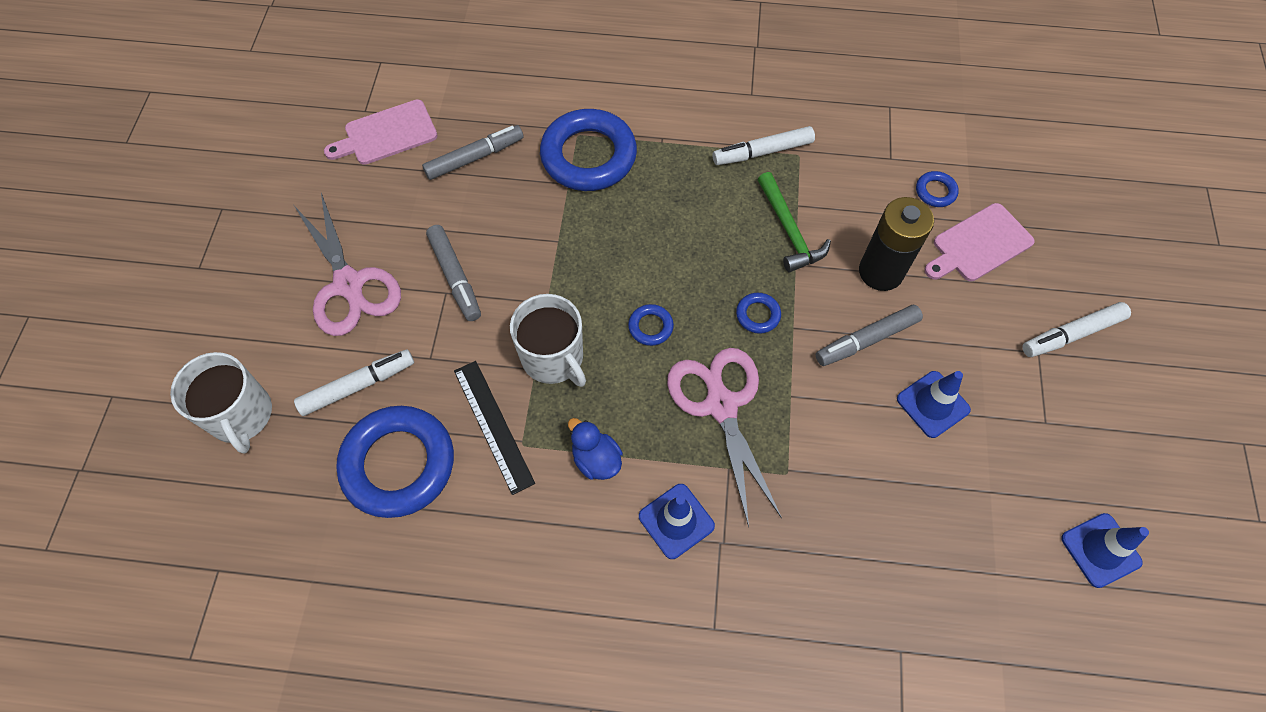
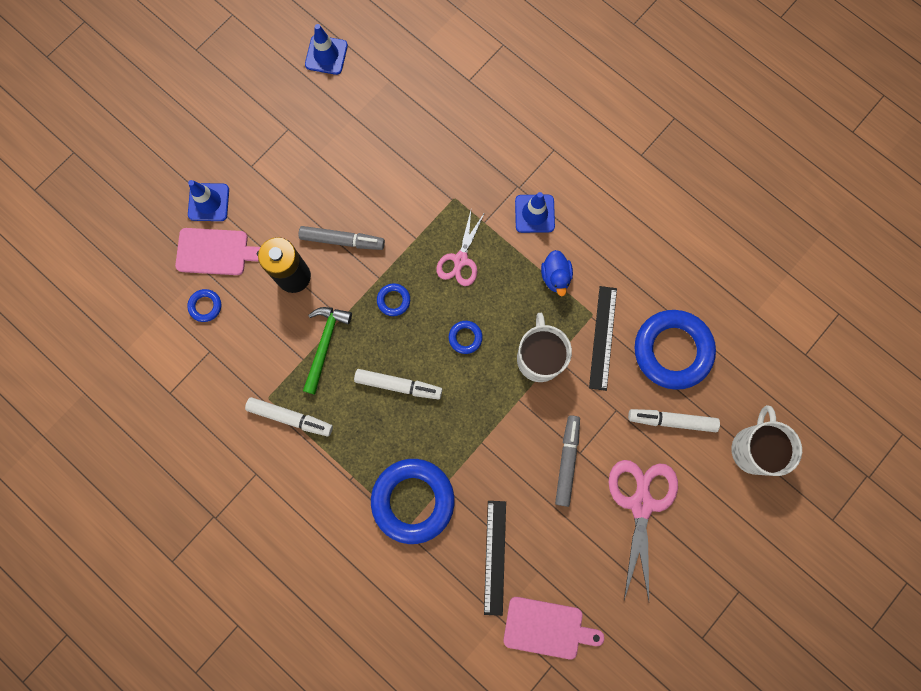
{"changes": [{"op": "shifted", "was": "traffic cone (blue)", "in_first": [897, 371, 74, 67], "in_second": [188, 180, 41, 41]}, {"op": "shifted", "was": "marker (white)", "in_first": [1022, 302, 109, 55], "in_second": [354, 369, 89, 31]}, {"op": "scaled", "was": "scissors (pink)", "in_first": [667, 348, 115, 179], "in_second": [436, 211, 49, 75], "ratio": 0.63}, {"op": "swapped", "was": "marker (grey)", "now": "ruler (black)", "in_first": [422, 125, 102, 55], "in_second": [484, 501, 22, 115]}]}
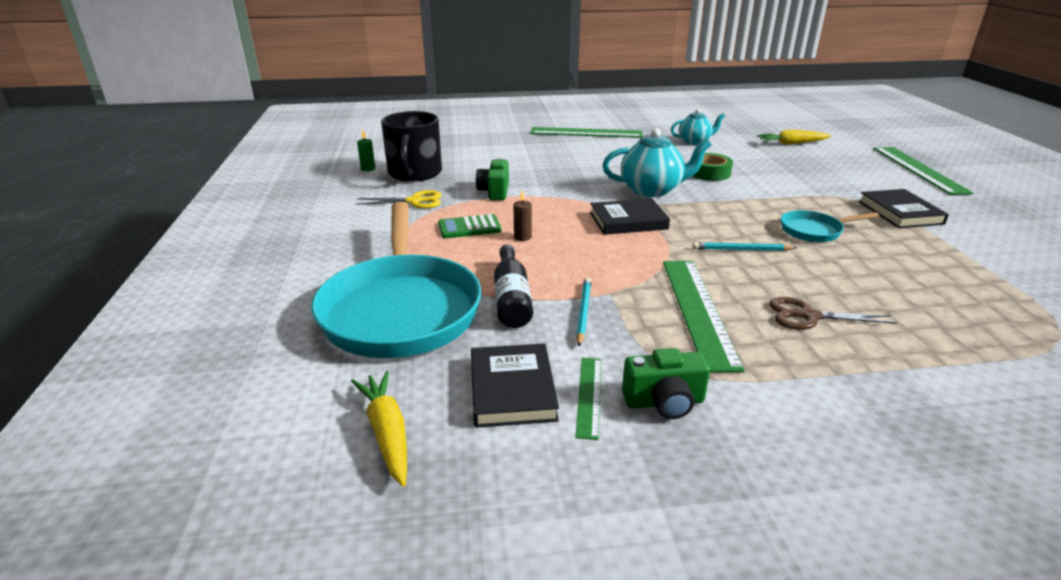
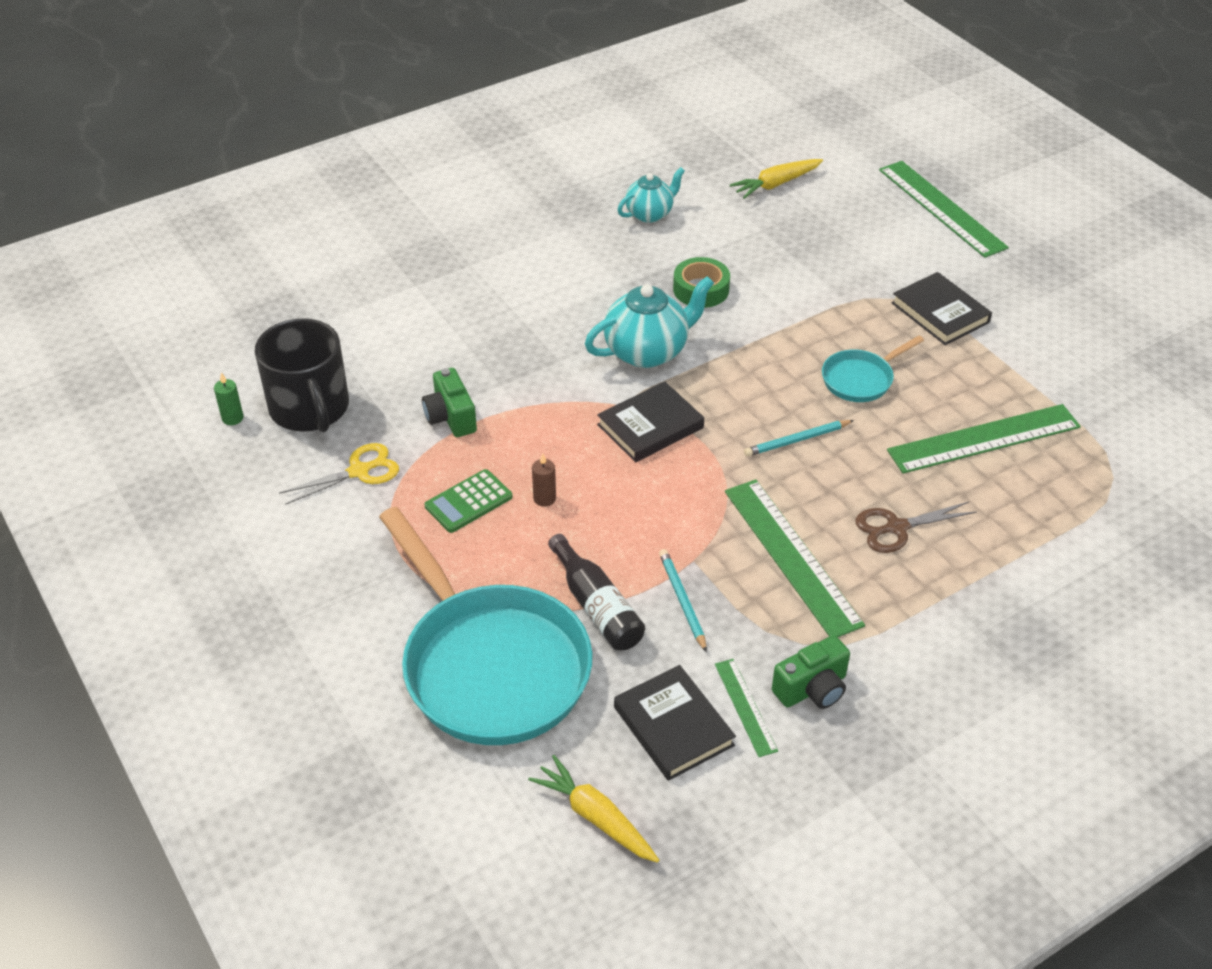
{"changes": [{"op": "shifted", "was": "ruler (green)", "in_first": [530, 127, 113, 11], "in_second": [887, 404, 194, 70]}]}
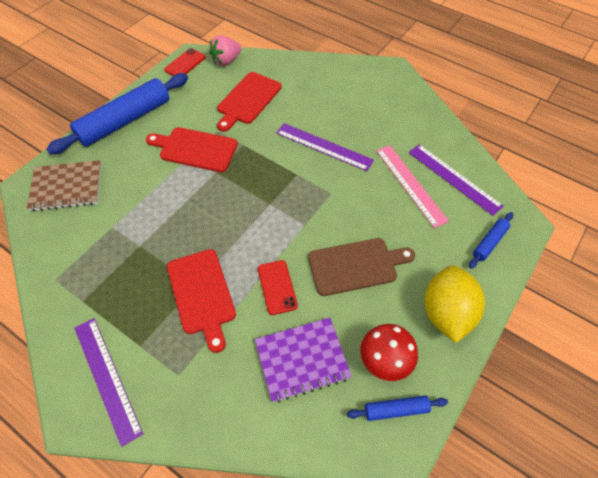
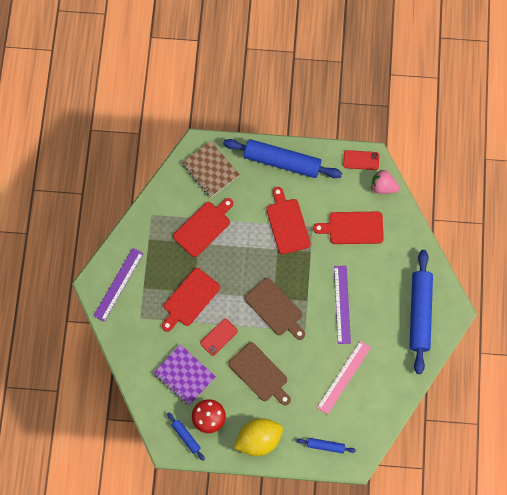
{"changes": [{"op": "new", "now": "cutting board (red)", "in_second": [173, 198, 61, 59]}, {"op": "new", "now": "cutting board (brown)", "in_second": [245, 278, 60, 62]}, {"op": "new", "now": "rolling pin (blue)", "in_second": [410, 250, 23, 124]}, {"op": "gone", "was": "ruler (purple)", "in_first": [409, 144, 94, 72]}]}
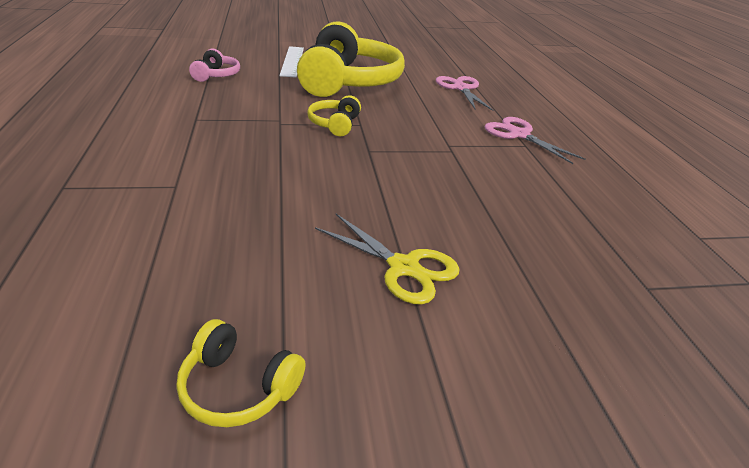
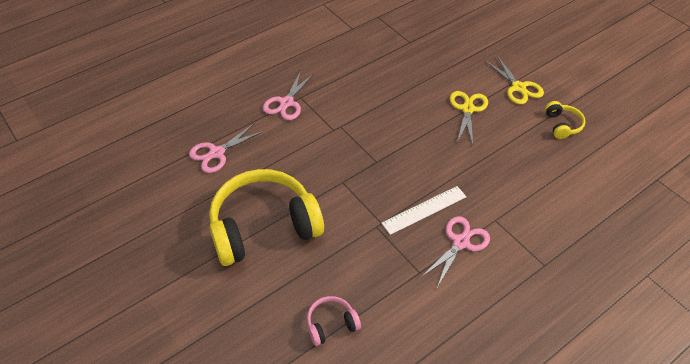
{"changes": [{"op": "shifted", "was": "ruler (white)", "in_first": [279, 46, 25, 31], "in_second": [382, 186, 85, 49]}, {"op": "new", "now": "scissors (pink)", "in_second": [421, 216, 69, 71]}, {"op": "new", "now": "scissors (yellow)", "in_second": [486, 56, 58, 48]}, {"op": "gone", "was": "headphones (yellow)", "in_first": [307, 95, 54, 41]}]}
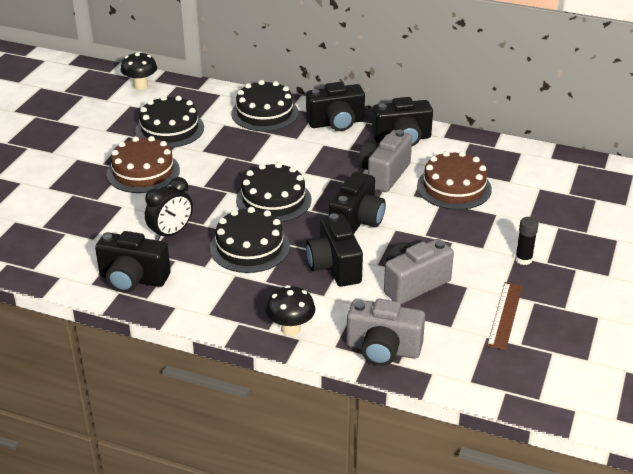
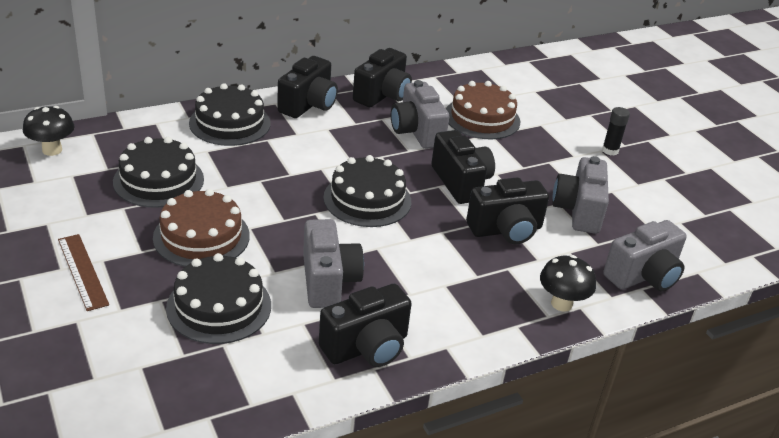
{"changes": [{"op": "shifted", "was": "ruler (brown)", "in_first": [487, 282, 36, 68], "in_second": [58, 234, 51, 77]}, {"op": "shifted", "was": "cake (black)", "in_first": [210, 207, 80, 66], "in_second": [166, 253, 105, 91]}, {"op": "swapped", "was": "clock (black)", "now": "camera (grey)", "in_first": [145, 177, 48, 64], "in_second": [303, 219, 61, 89]}, {"op": "rotated", "was": "camera (black)", "in_first": [306, 213, 57, 74], "in_second": [466, 177, 83, 67], "clockwise": -45}]}
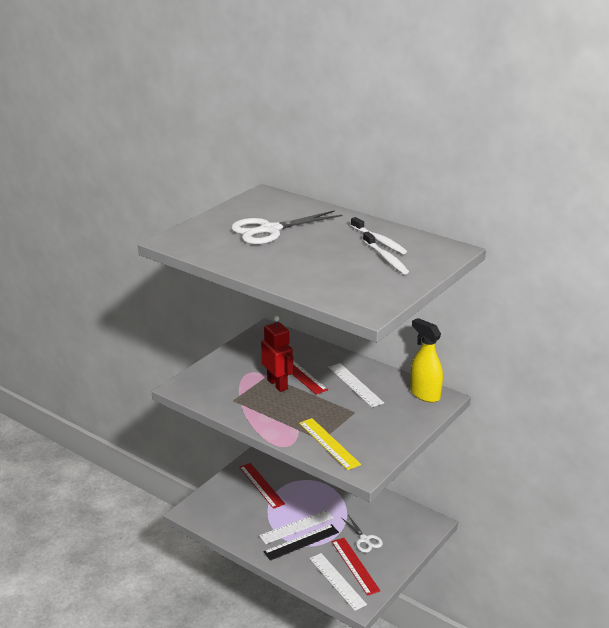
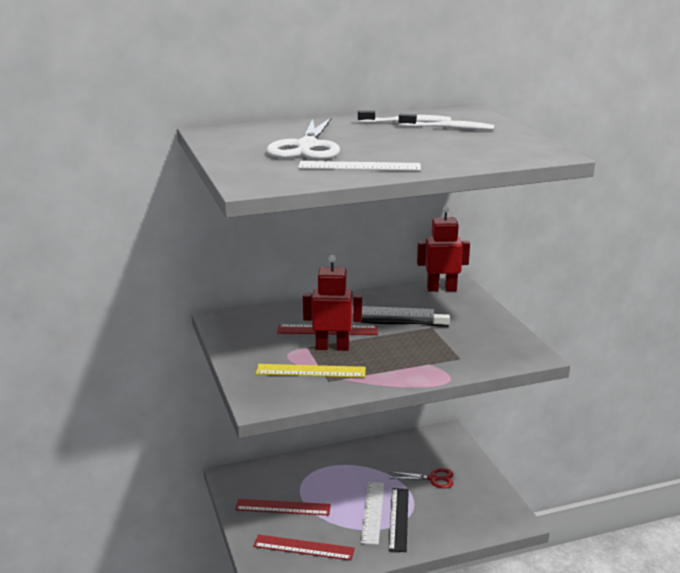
{"changes": [{"op": "shifted", "was": "ruler (red)", "in_first": [332, 538, 48, 58], "in_second": [253, 534, 102, 26]}, {"op": "shifted", "was": "ruler (yellow)", "in_first": [299, 418, 62, 52], "in_second": [256, 364, 110, 14]}, {"op": "shifted", "was": "ruler (white)", "in_first": [309, 553, 58, 58], "in_second": [298, 161, 123, 10]}, {"op": "new", "now": "toothbrush (black)", "in_second": [362, 314, 88, 13]}, {"op": "repainted", "was": "scissors (white)", "now": "scissors (red)", "in_first": [342, 515, 41, 38], "in_second": [389, 468, 65, 20]}, {"op": "swapped", "was": "spray bottle (yellow)", "now": "robot (red)", "in_first": [410, 318, 33, 85], "in_second": [417, 206, 53, 86]}]}
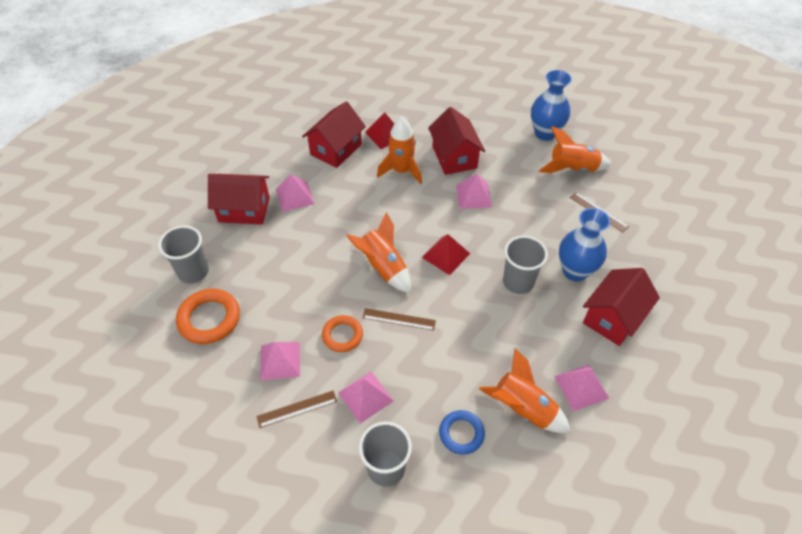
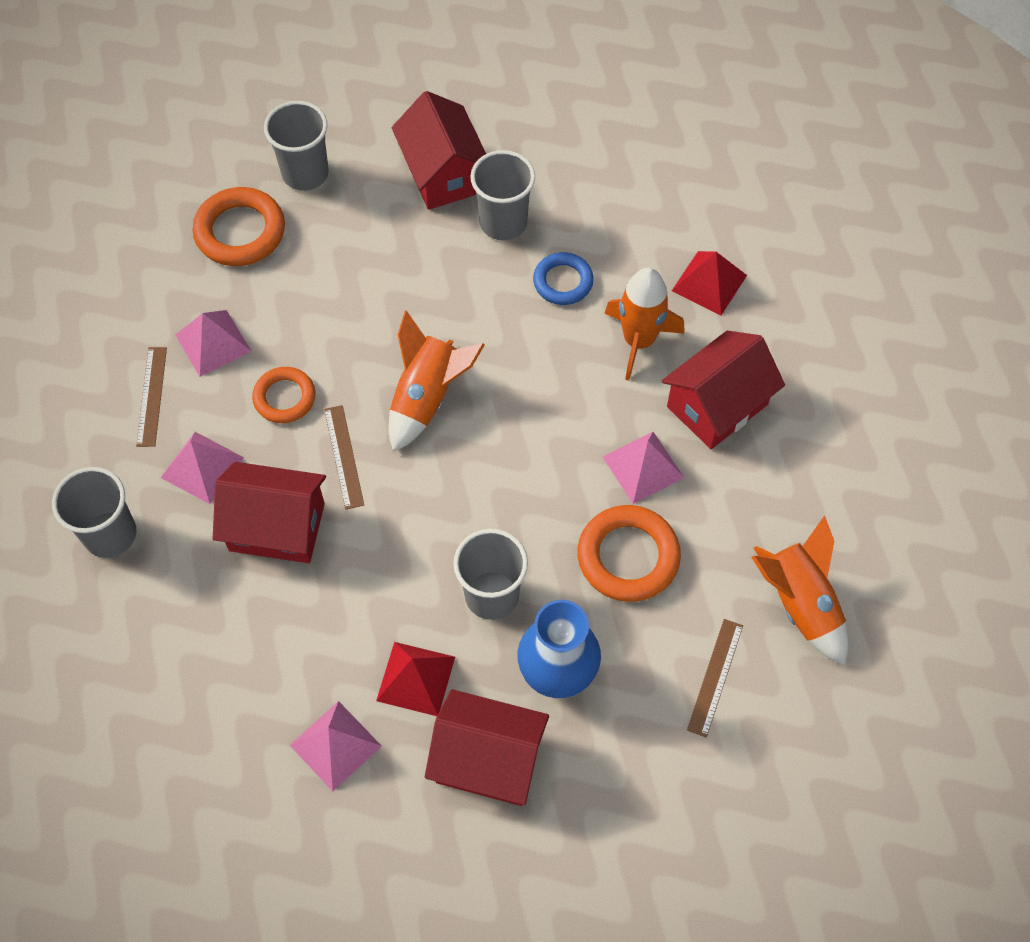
{"changes": [{"op": "rotated", "was": "ruler (brown)", "in_first": [256, 390, 81, 38], "in_second": [136, 347, 31, 100], "clockwise": 45}, {"op": "shifted", "was": "house (red)", "in_first": [302, 101, 64, 67], "in_second": [213, 462, 113, 101]}, {"op": "shifted", "was": "pyramid (red)", "in_first": [422, 234, 48, 41], "in_second": [376, 642, 79, 74]}, {"op": "swapped", "was": "pyramid (pink)", "now": "cup (grey)", "in_first": [276, 174, 38, 38], "in_second": [470, 150, 65, 90]}, {"op": "shifted", "was": "ring (blue)", "in_first": [439, 410, 46, 45], "in_second": [533, 252, 61, 53]}, {"op": "new", "now": "ring (orange)", "in_second": [577, 505, 104, 97]}, {"op": "gone", "was": "rocket (orange)", "in_first": [479, 348, 92, 85]}, {"op": "gone", "was": "vase (blue)", "in_first": [531, 70, 41, 71]}]}
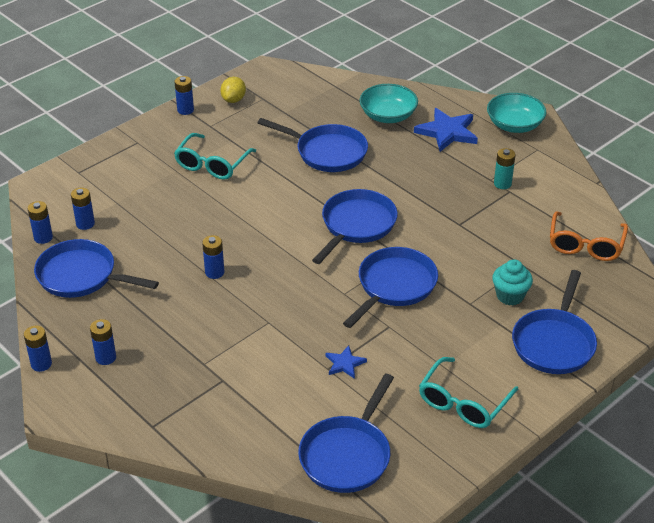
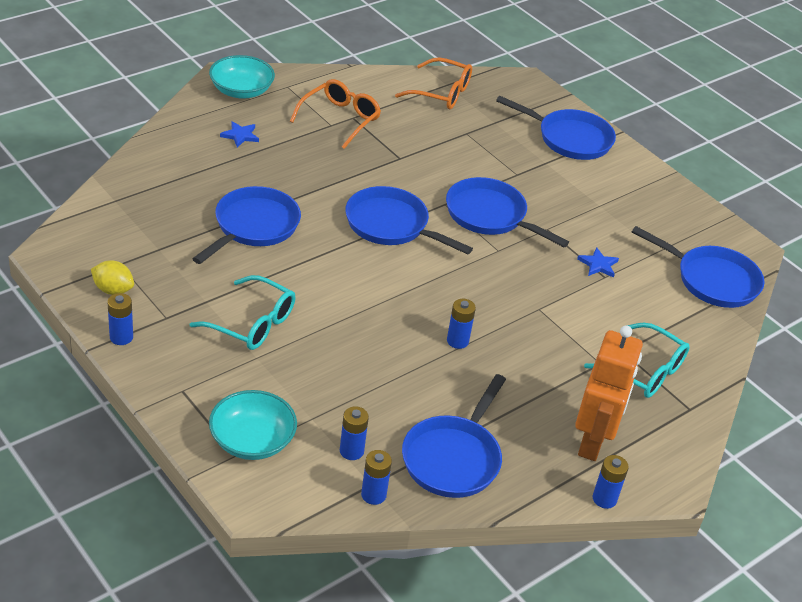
{"changes": [{"op": "shifted", "was": "bowl (turquoise)", "in_first": [359, 84, 59, 39], "in_second": [209, 390, 88, 70]}, {"op": "scaled", "was": "star (blue)", "in_first": [414, 108, 64, 44], "in_second": [220, 121, 39, 27], "ratio": 0.53}, {"op": "swapped", "was": "battery (turquoise)", "now": "glasses (orange)", "in_first": [494, 148, 21, 41], "in_second": [290, 79, 91, 70]}, {"op": "swapped", "was": "battery (blue)", "now": "robot (orange)", "in_first": [90, 319, 26, 46], "in_second": [575, 325, 68, 136]}, {"op": "shifted", "was": "glasses (turquoise)", "in_first": [419, 357, 99, 71], "in_second": [584, 323, 106, 75]}, {"op": "gone", "was": "cupcake (turquoise)", "in_first": [492, 259, 41, 46]}]}
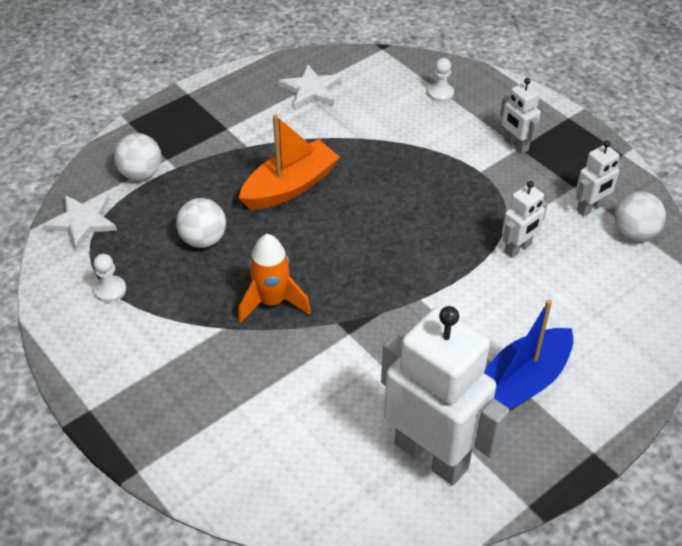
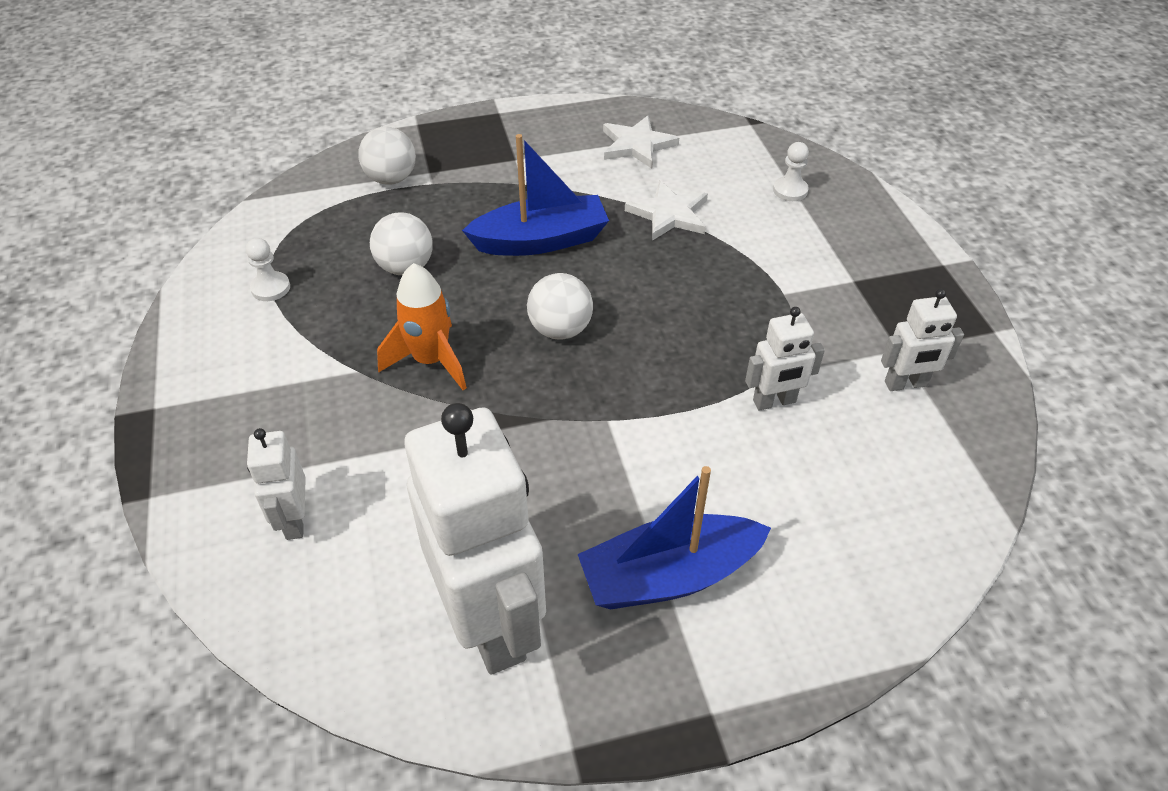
{"changes": [{"op": "shifted", "was": "robot (white)", "in_first": [500, 78, 41, 76], "in_second": [247, 428, 59, 112]}, {"op": "repainted", "was": "boat (orange)", "now": "boat (blue)", "in_first": [239, 115, 101, 95], "in_second": [462, 134, 147, 122]}, {"op": "shifted", "was": "ball (white)", "in_first": [614, 192, 52, 49], "in_second": [527, 273, 66, 66]}, {"op": "shifted", "was": "star (white)", "in_first": [43, 195, 74, 55], "in_second": [625, 180, 83, 61]}]}
